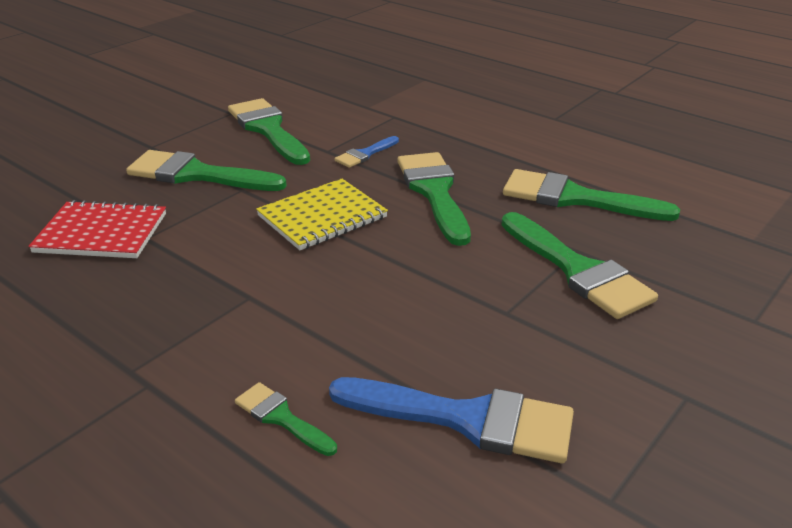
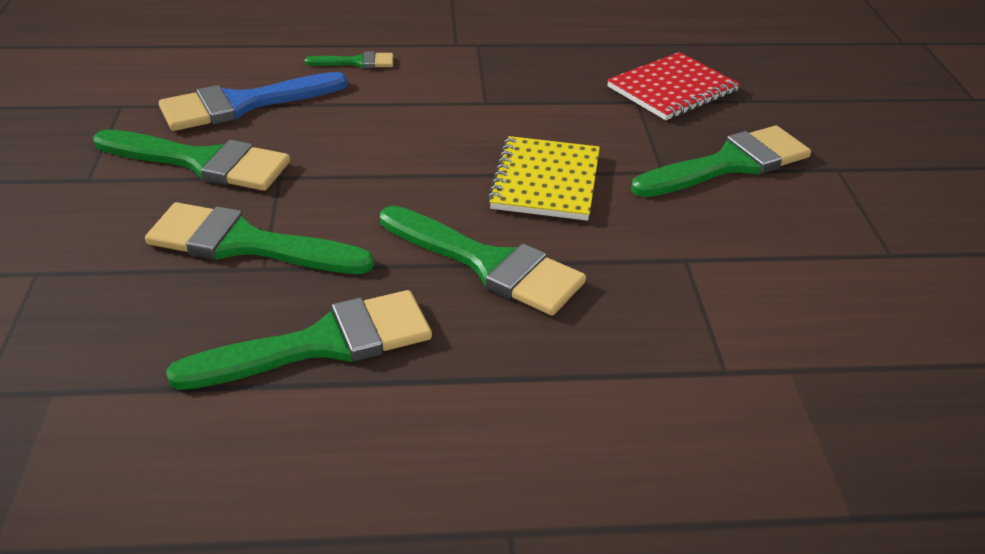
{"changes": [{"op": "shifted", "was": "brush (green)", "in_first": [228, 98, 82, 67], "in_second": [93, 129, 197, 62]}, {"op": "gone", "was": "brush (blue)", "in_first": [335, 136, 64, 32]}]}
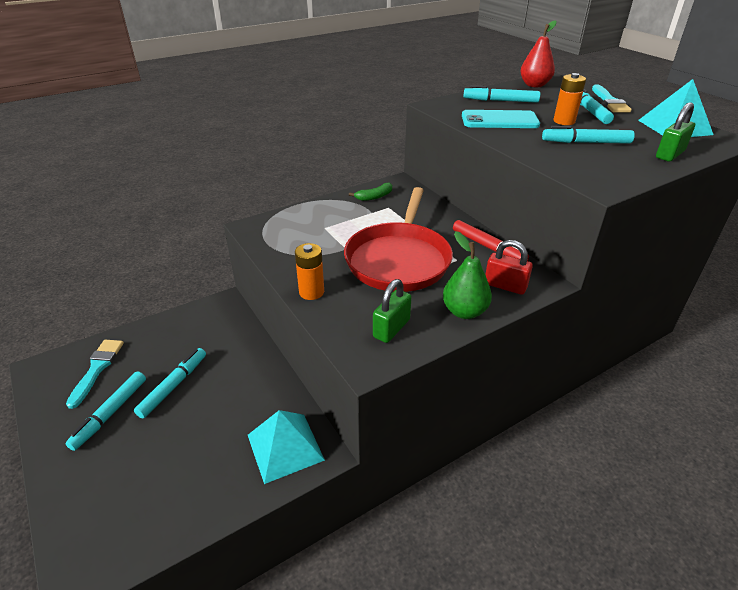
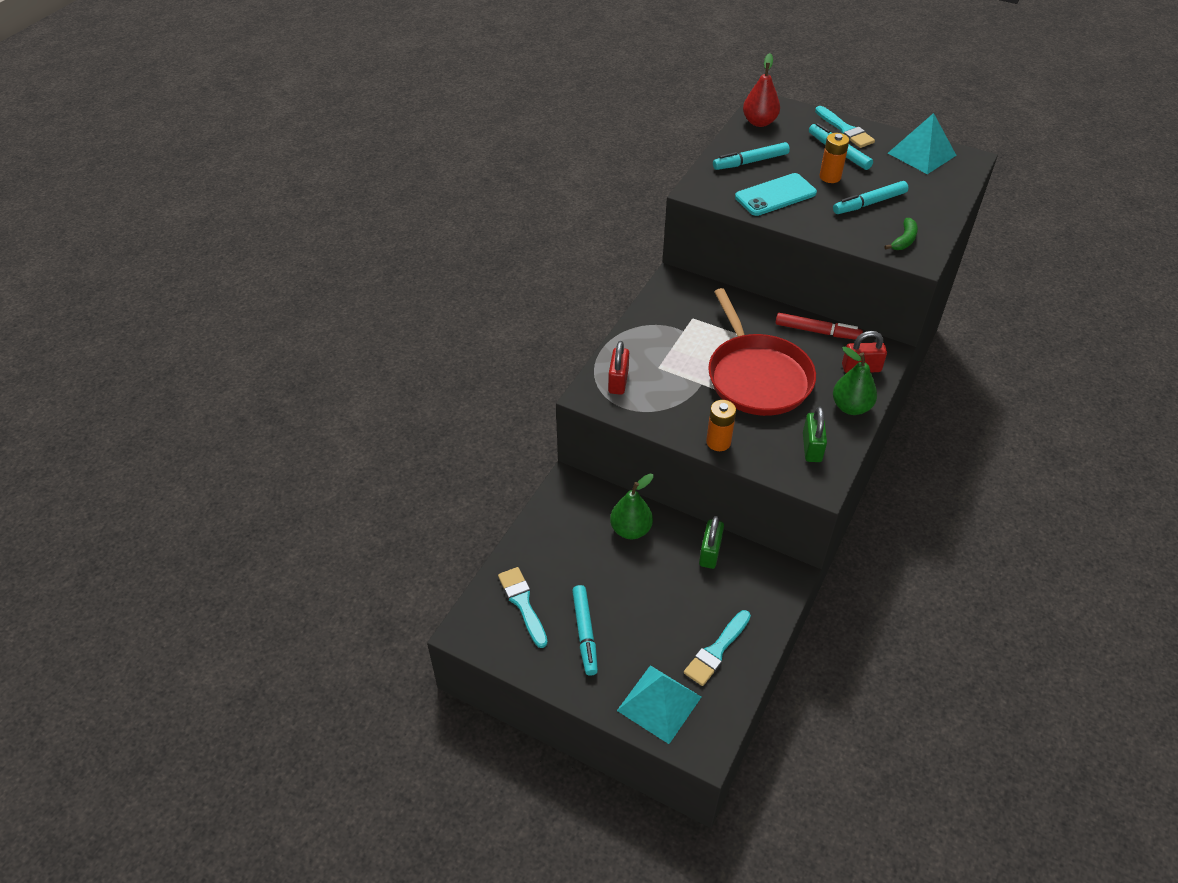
{"changes": [{"op": "new", "now": "padlock (red)", "in_second": [608, 341, 21, 54]}, {"op": "new", "now": "pear (green)", "in_second": [610, 474, 43, 65]}, {"op": "shifted", "was": "pyramid (turquoise)", "in_first": [248, 410, 77, 74], "in_second": [617, 665, 84, 79]}, {"op": "new", "now": "brush (turquoise)", "in_second": [684, 610, 67, 76]}, {"op": "shifted", "was": "padlock (green)", "in_first": [656, 102, 39, 59], "in_second": [699, 516, 25, 53]}, {"op": "shifted", "was": "banana (green)", "in_first": [349, 182, 43, 19], "in_second": [884, 218, 34, 32]}, {"op": "gone", "was": "marker (turquoise)", "in_first": [134, 348, 72, 71]}]}
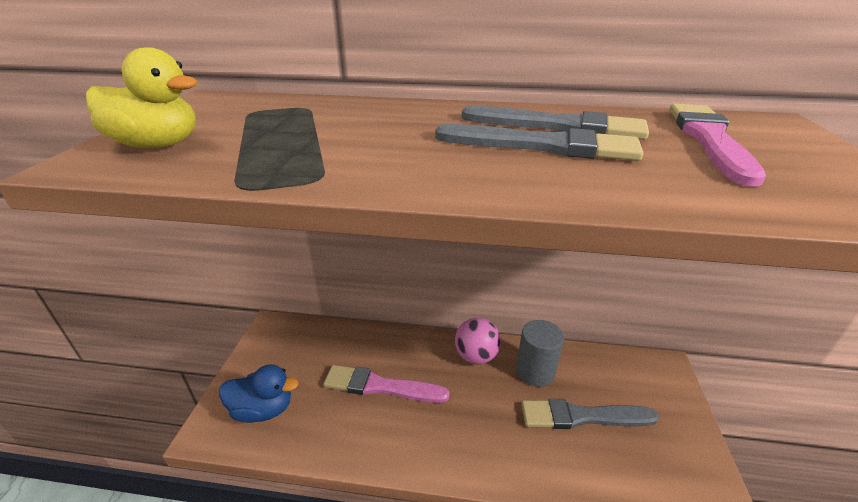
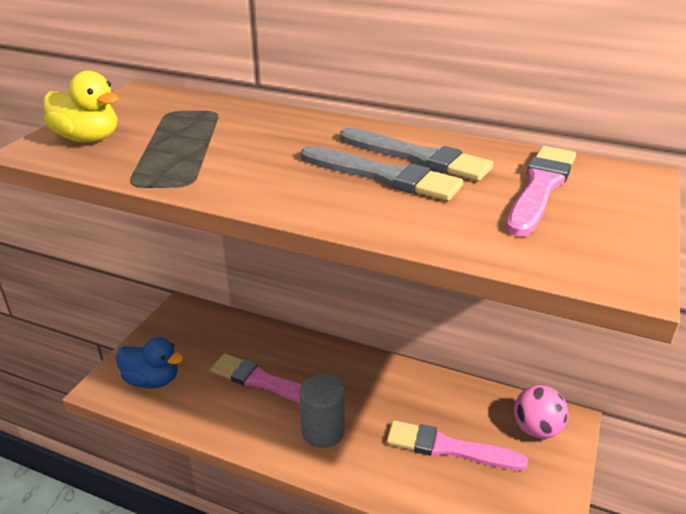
{"changes": [{"op": "shifted", "was": "cylinder (grey)", "in_first": [516, 320, 48, 67], "in_second": [299, 374, 46, 74]}, {"op": "repainted", "was": "brush (grey)", "now": "brush (pink)", "in_first": [521, 399, 138, 30], "in_second": [387, 420, 141, 51]}, {"op": "shifted", "was": "ball (pink)", "in_first": [455, 318, 46, 46], "in_second": [514, 385, 55, 54]}]}
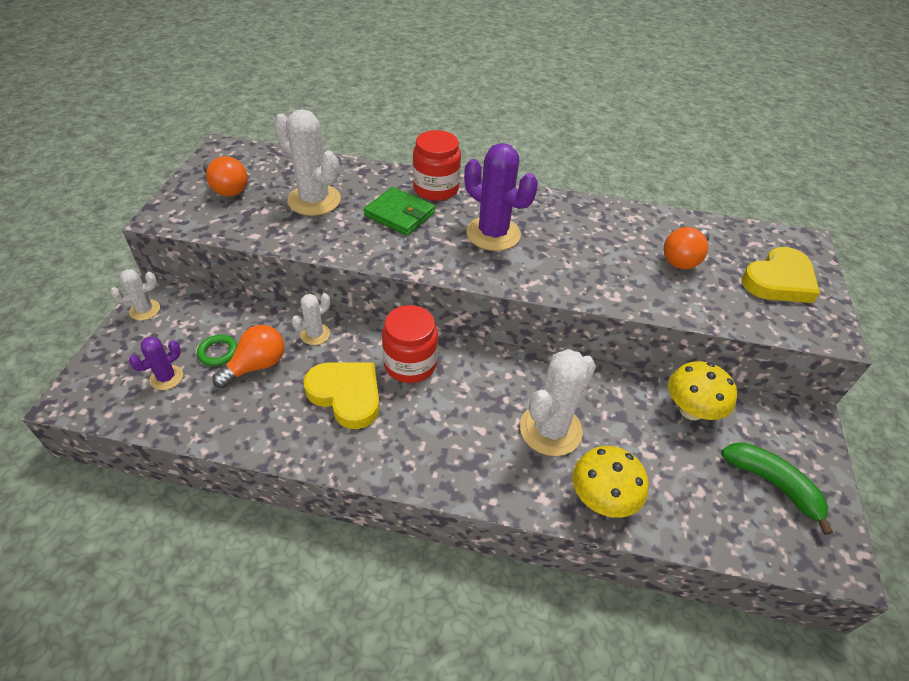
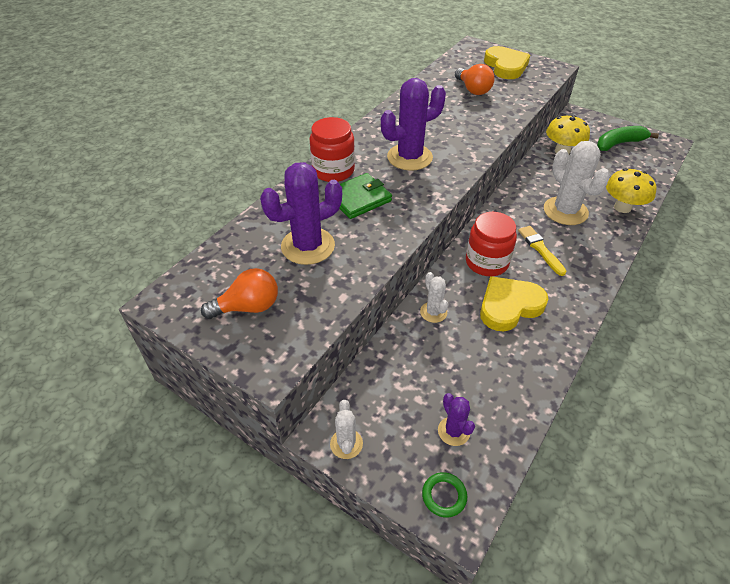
{"changes": [{"op": "repainted", "was": "cactus (white)", "now": "cactus (purple)", "in_first": [274, 109, 67, 107], "in_second": [260, 162, 82, 103]}, {"op": "shifted", "was": "ring (green)", "in_first": [197, 335, 40, 31], "in_second": [422, 472, 45, 45]}, {"op": "new", "now": "brush (yellow)", "in_second": [518, 226, 49, 50]}, {"op": "gone", "was": "light bulb (orange)", "in_first": [212, 325, 72, 63]}]}
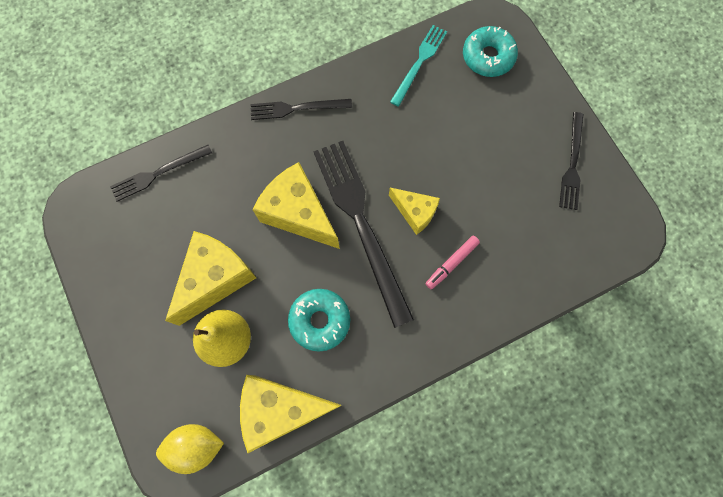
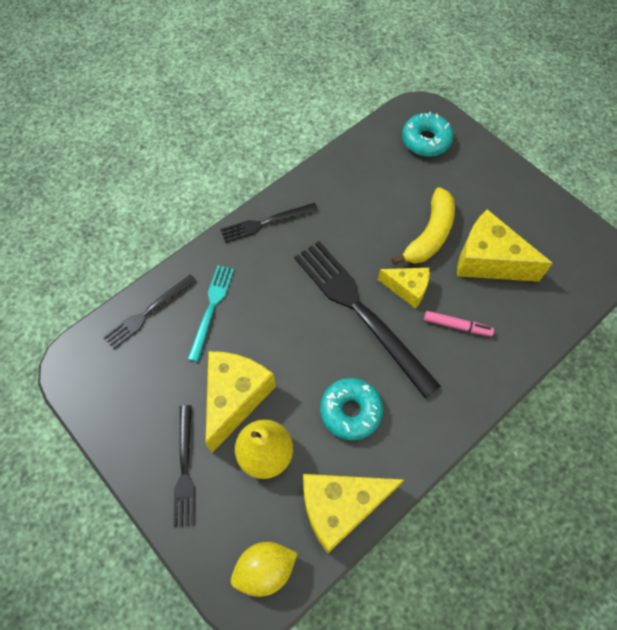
{"changes": [{"op": "shifted", "was": "fork (black)", "in_first": [559, 112, 25, 98], "in_second": [174, 405, 21, 122]}, {"op": "shifted", "was": "fork (turquoise)", "in_first": [390, 25, 57, 82], "in_second": [188, 265, 46, 97]}, {"op": "new", "now": "banana (yellow)", "in_second": [392, 187, 63, 78]}, {"op": "rotated", "was": "marker (pink)", "in_first": [425, 236, 55, 53], "in_second": [424, 311, 70, 25], "clockwise": -105}, {"op": "shifted", "was": "cheese (yellow)", "in_first": [252, 162, 88, 87], "in_second": [457, 209, 96, 73]}]}
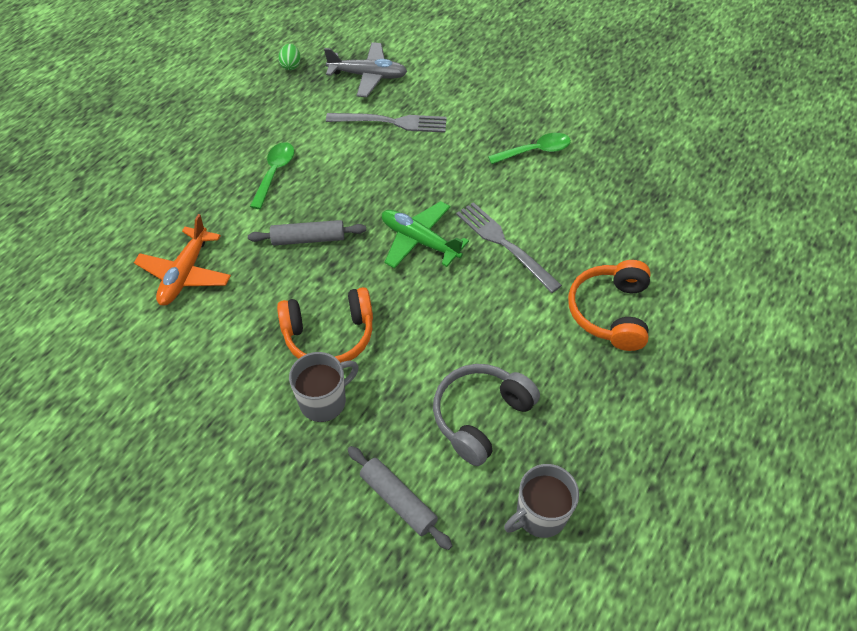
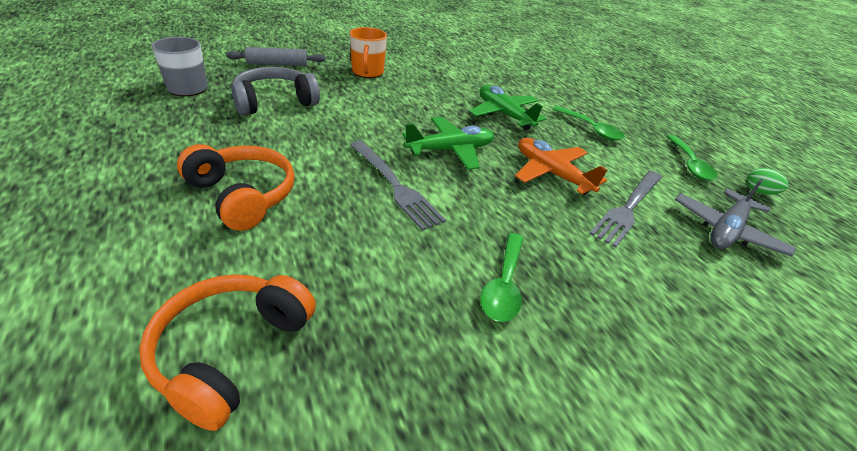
{"changes": [{"op": "shifted", "was": "headphones (orange)", "in_first": [277, 287, 96, 76], "in_second": [139, 274, 177, 157]}, {"op": "rotated", "was": "headphones (grey)", "in_first": [433, 364, 107, 102], "in_second": [231, 67, 89, 48], "clockwise": -105}, {"op": "repainted", "was": "mug (grey)", "now": "mug (orange)", "in_first": [289, 352, 70, 70], "in_second": [350, 27, 37, 51]}, {"op": "rotated", "was": "fork (grey)", "in_first": [456, 202, 106, 91], "in_second": [350, 141, 96, 90], "clockwise": 60}, {"op": "swapped", "was": "rolling pin (grey)", "now": "plane (green)", "in_first": [248, 220, 118, 25], "in_second": [469, 85, 78, 45]}, {"op": "shifted", "was": "plane (orange)", "in_first": [134, 214, 97, 92], "in_second": [515, 138, 93, 57]}, {"op": "new", "now": "spoon (green)", "in_second": [667, 135, 51, 46]}]}
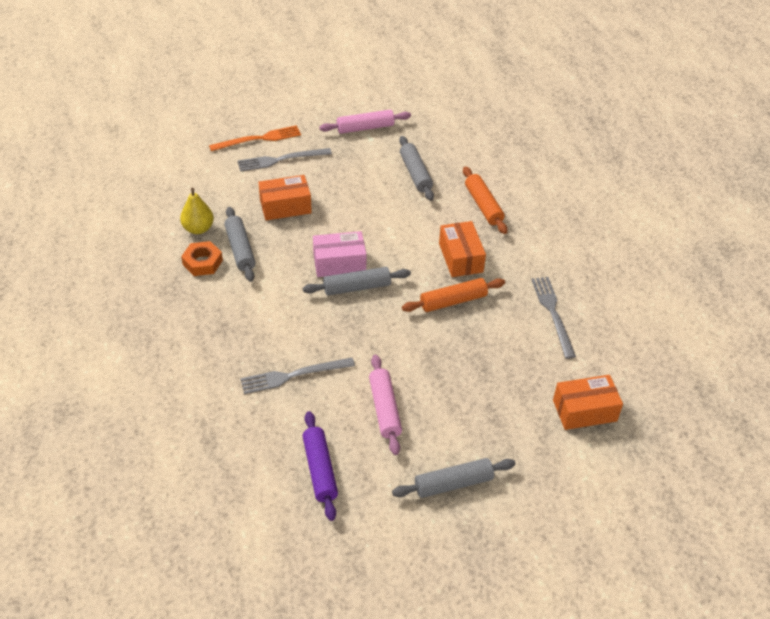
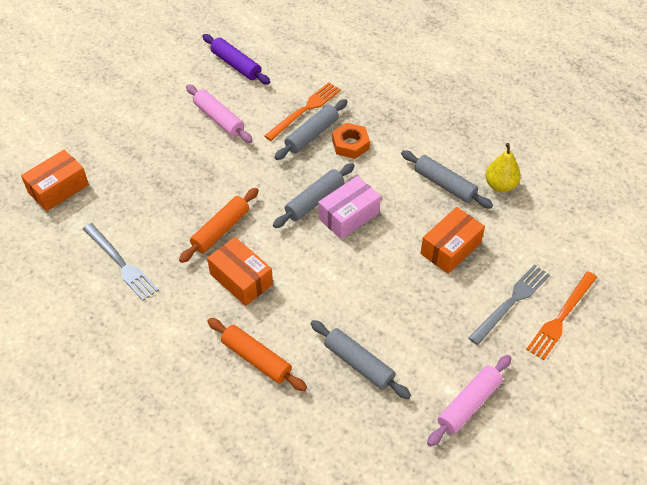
{"changes": [{"op": "repainted", "was": "fork (grey)", "now": "fork (orange)", "in_first": [240, 357, 115, 37], "in_second": [264, 83, 77, 58]}, {"op": "shifted", "was": "rolling pin (grey)", "in_first": [392, 458, 124, 40], "in_second": [275, 99, 73, 61]}, {"op": "shifted", "was": "nut (orange)", "in_first": [181, 241, 42, 35], "in_second": [332, 123, 38, 36]}]}
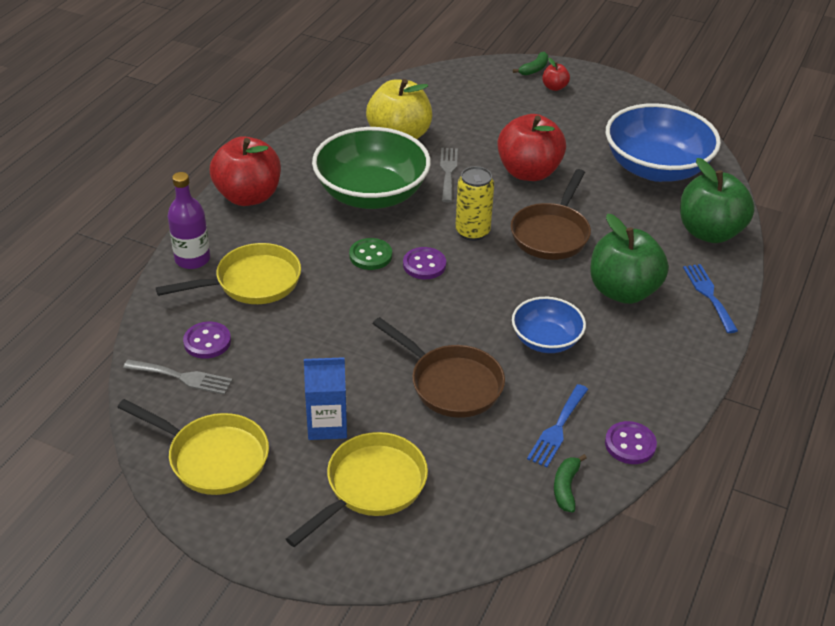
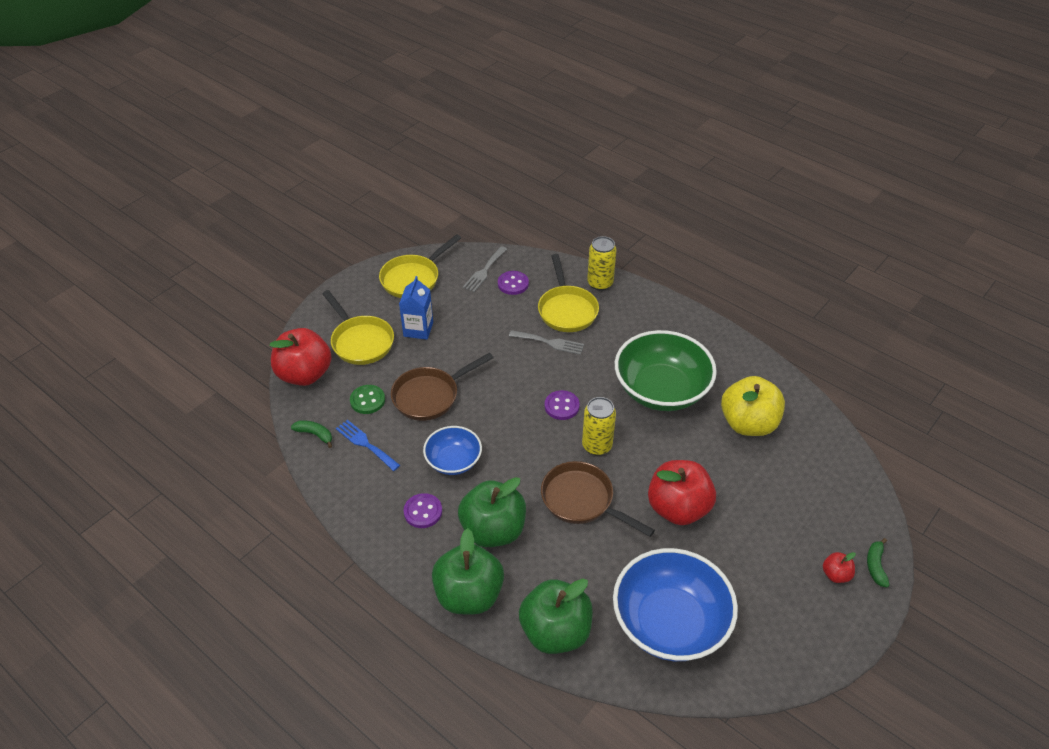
{"changes": [{"op": "shifted", "was": "apple (red)", "in_first": [210, 136, 71, 70], "in_second": [270, 328, 62, 58]}, {"op": "shifted", "was": "button (green)", "in_first": [349, 238, 43, 32], "in_second": [350, 385, 35, 29]}, {"op": "shifted", "was": "button (purple)", "in_first": [605, 421, 52, 43], "in_second": [404, 493, 38, 35]}, {"op": "swapped", "was": "fork (blue)", "now": "apple (green)", "in_first": [683, 264, 55, 69], "in_second": [432, 528, 72, 86]}, {"op": "shifted", "was": "fork (grey)", "in_first": [440, 148, 18, 54], "in_second": [509, 330, 75, 25]}, {"op": "swapped", "was": "bottle (purple)", "now": "can (yellow)", "in_first": [167, 172, 43, 97], "in_second": [587, 236, 30, 55]}, {"op": "rotated", "was": "banana (green)", "in_first": [513, 52, 35, 23], "in_second": [867, 538, 23, 49], "clockwise": 45}]}
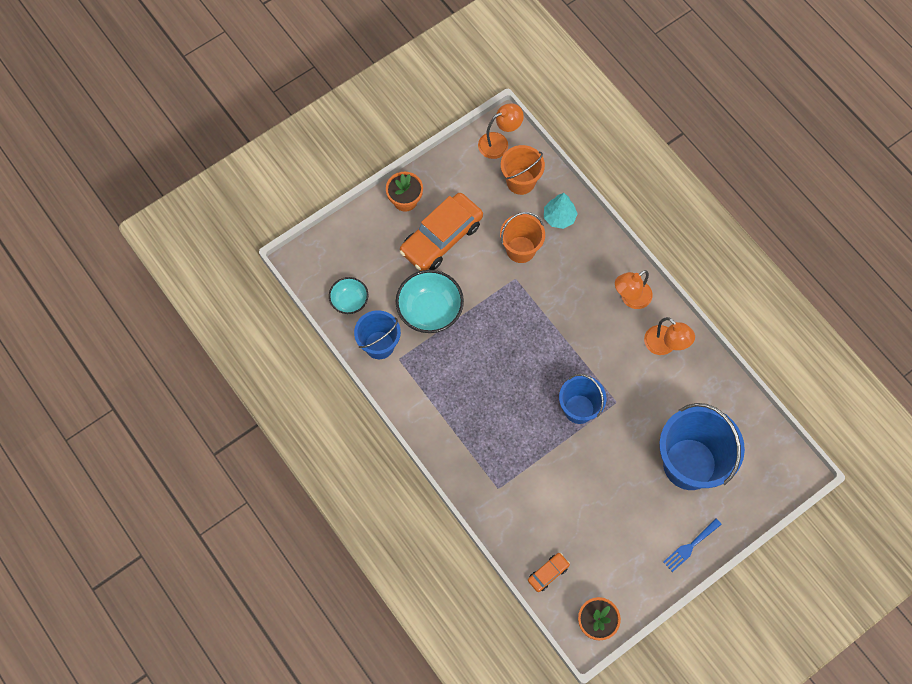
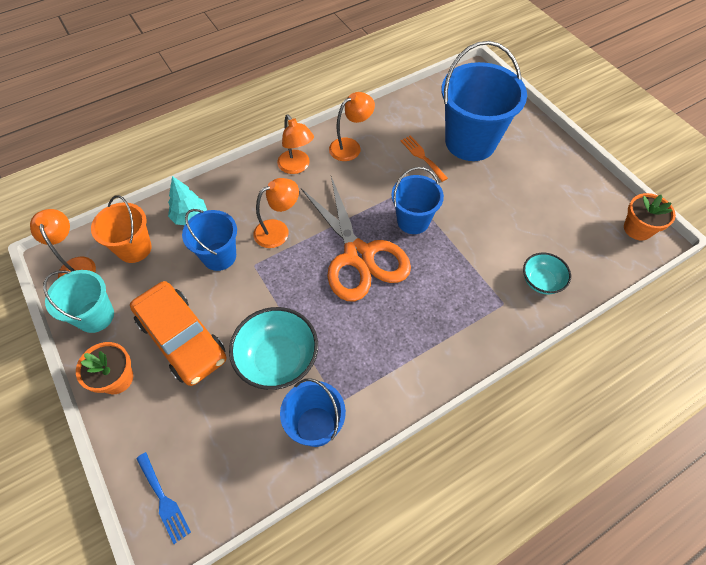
{"changes": [{"op": "new", "now": "bucket (turquoise)", "in_second": [43, 270, 71, 63]}, {"op": "shifted", "was": "fork (blue)", "in_first": [663, 519, 59, 53], "in_second": [136, 452, 55, 92]}, {"op": "repainted", "was": "bucket (orange)", "now": "bucket (blue)", "in_first": [500, 212, 45, 51], "in_second": [182, 209, 55, 62]}, {"op": "new", "now": "lamp (orange)", "in_second": [253, 178, 46, 70]}, {"op": "new", "now": "scissors (orange)", "in_second": [301, 177, 110, 124]}, {"op": "new", "now": "fork (orange)", "in_second": [400, 135, 48, 47]}, {"op": "shifted", "was": "bowl (turquoise)", "in_first": [329, 277, 39, 37], "in_second": [523, 253, 48, 41]}, {"op": "gone", "was": "car (orange)", "in_first": [528, 553, 42, 39]}]}
